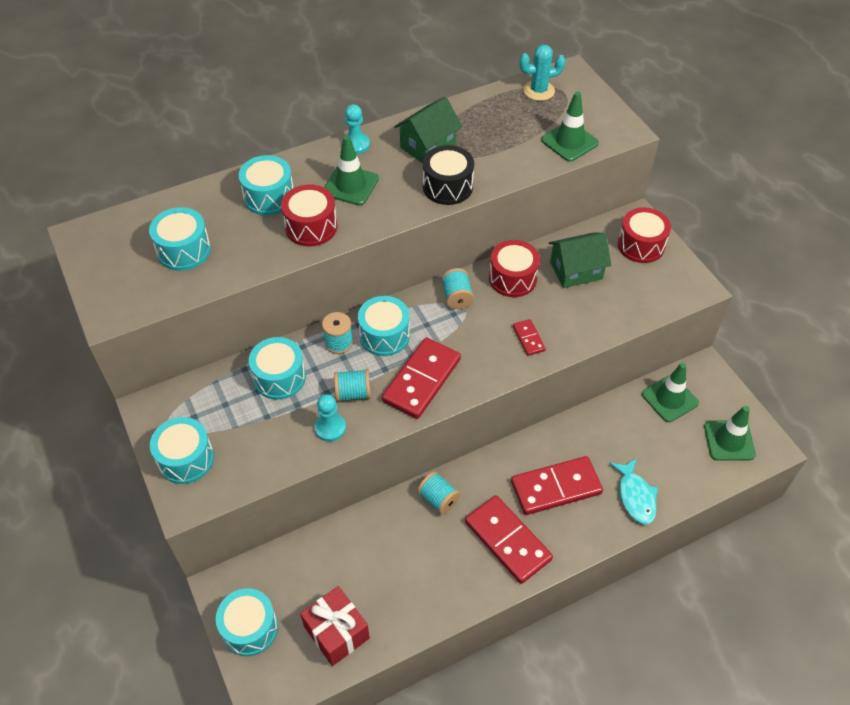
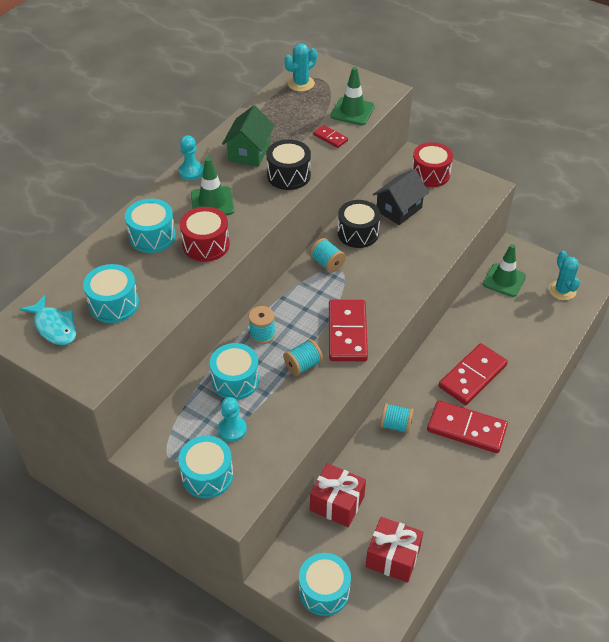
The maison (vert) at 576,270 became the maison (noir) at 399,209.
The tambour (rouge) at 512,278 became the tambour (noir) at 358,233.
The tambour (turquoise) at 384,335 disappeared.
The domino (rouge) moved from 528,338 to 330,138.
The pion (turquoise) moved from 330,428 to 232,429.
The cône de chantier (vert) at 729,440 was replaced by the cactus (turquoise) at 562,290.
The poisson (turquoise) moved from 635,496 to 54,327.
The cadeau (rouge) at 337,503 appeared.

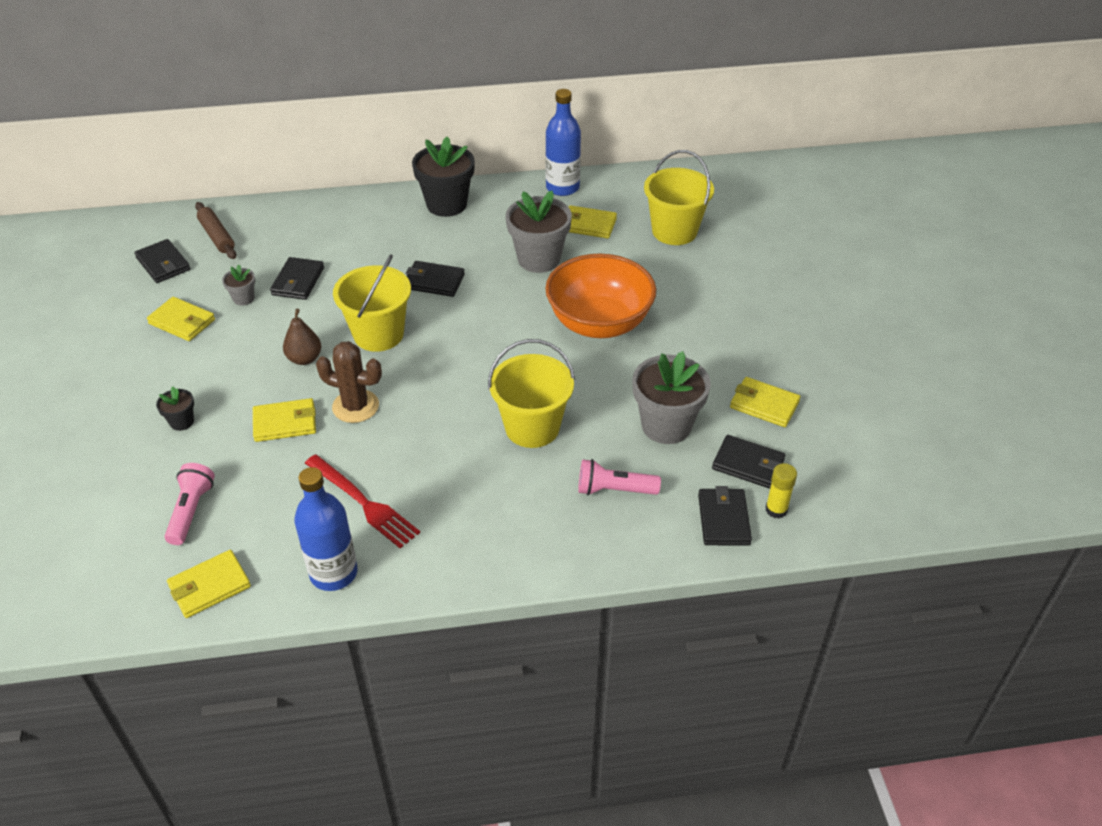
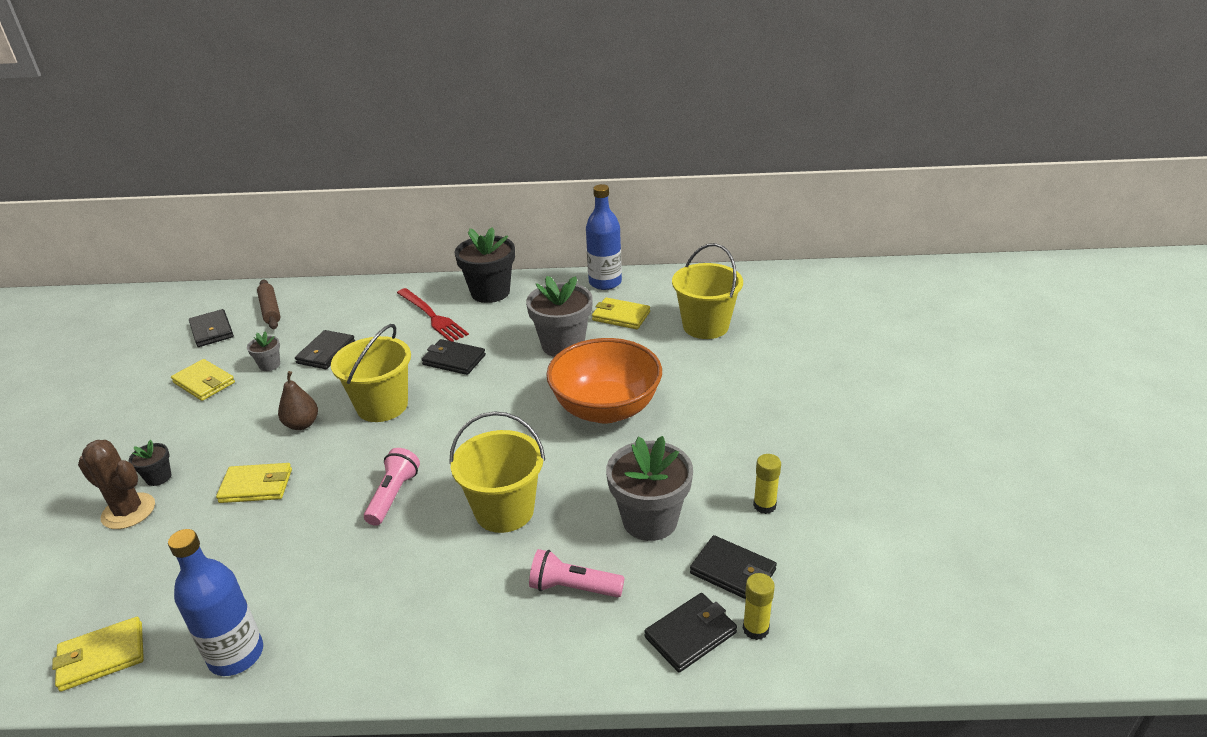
The cactus (marron) moved from 355,406 to 128,511.
The portefeuille (jaune) at 764,404 was replaced by the bâton de colle (jaune) at 764,505.
The fourchette (rouge) moved from 363,503 to 432,317.
The lampe de poche (rose) moved from 191,511 to 393,495.
The portefeuille (noir) at 724,519 turned 45 degrees clockwise.

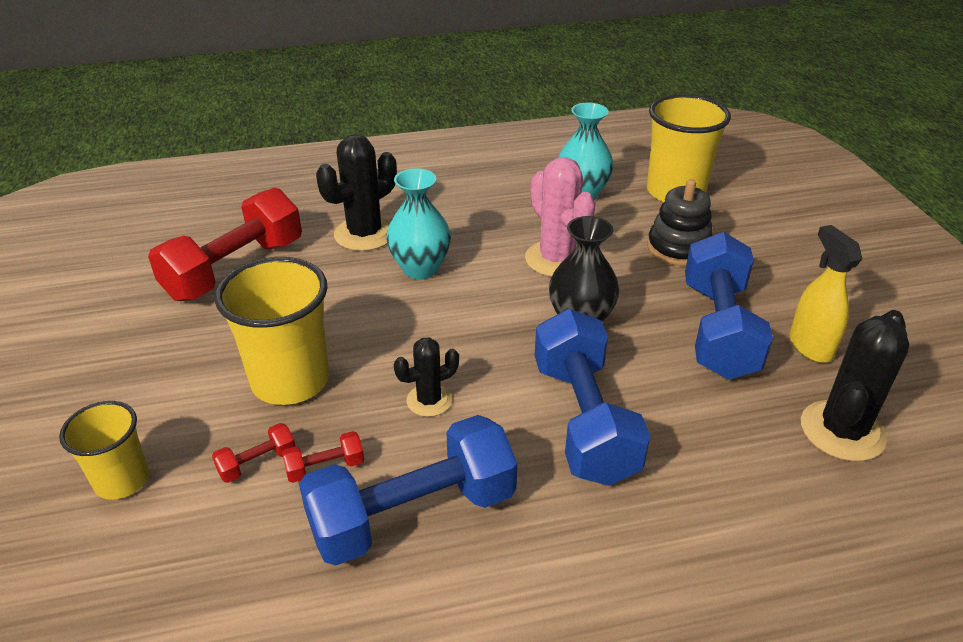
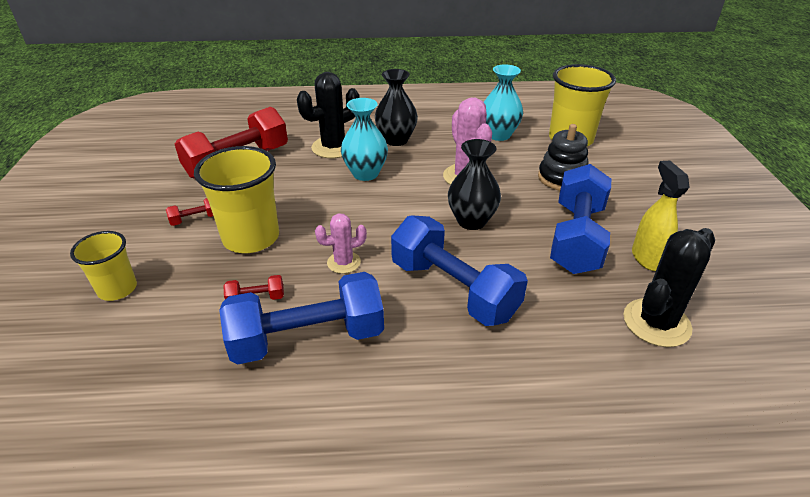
The haltère (bleu) at 583,420 turned 45 degrees counterclockwise.
The cactus (noir) at 429,400 became the cactus (rose) at 344,262.
The haltère (rouge) moved from 257,463 to 195,219.
The vase (noir) at 396,140 appeared.

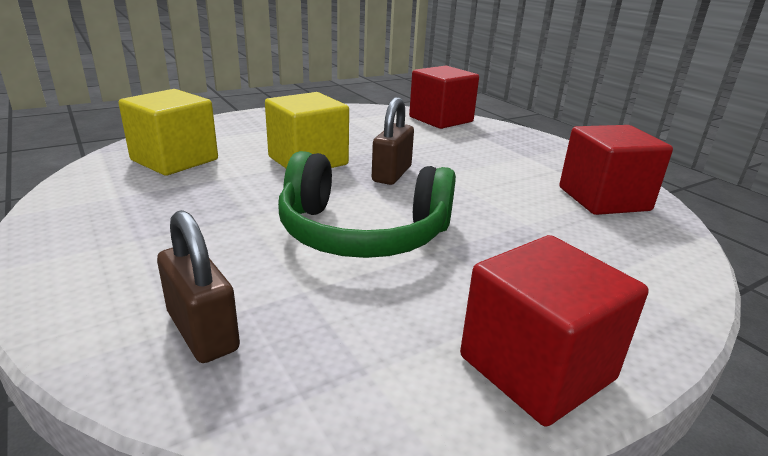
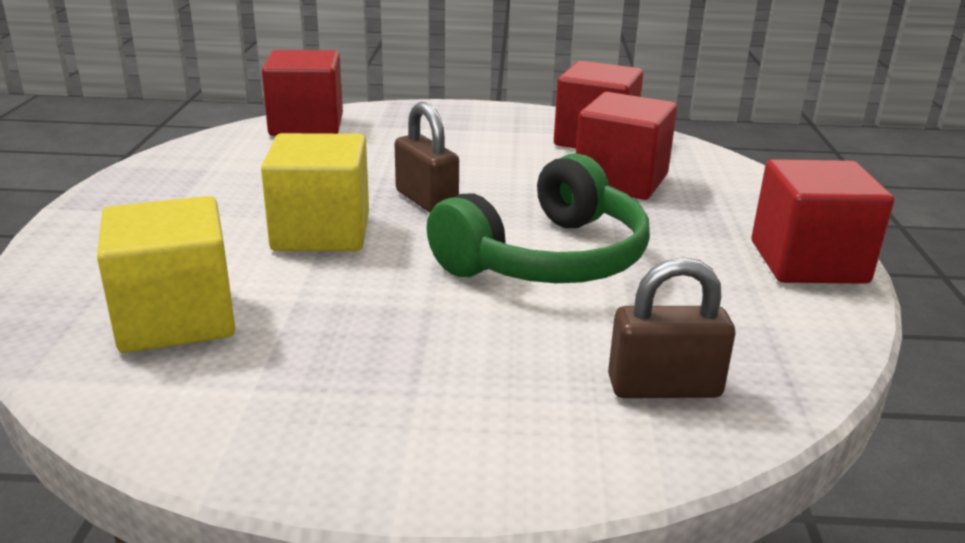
The cube (rouge) at 621,180 appeared.

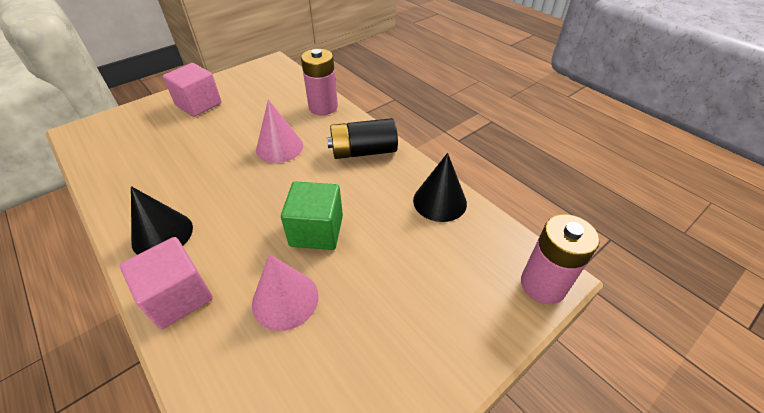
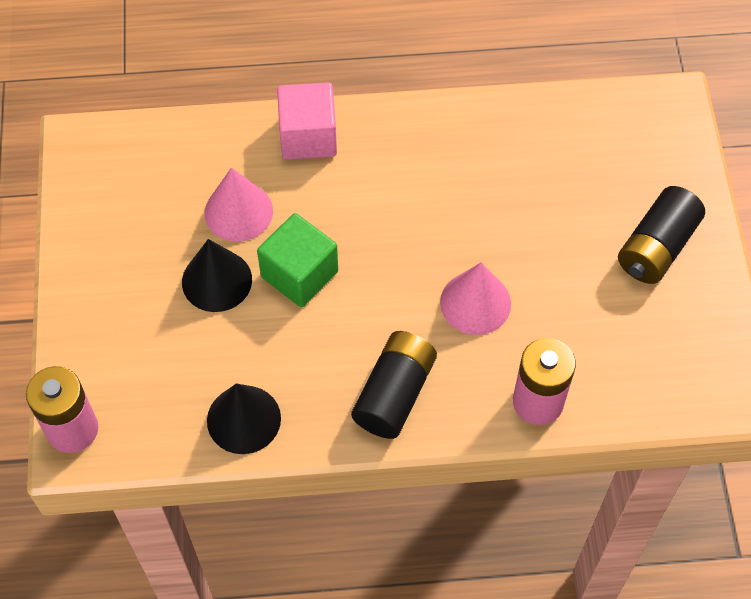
The cube (rose) at 199,104 was replaced by the pile (noir) at 656,247.
The cône (noir) moved from 162,234 to 217,280.

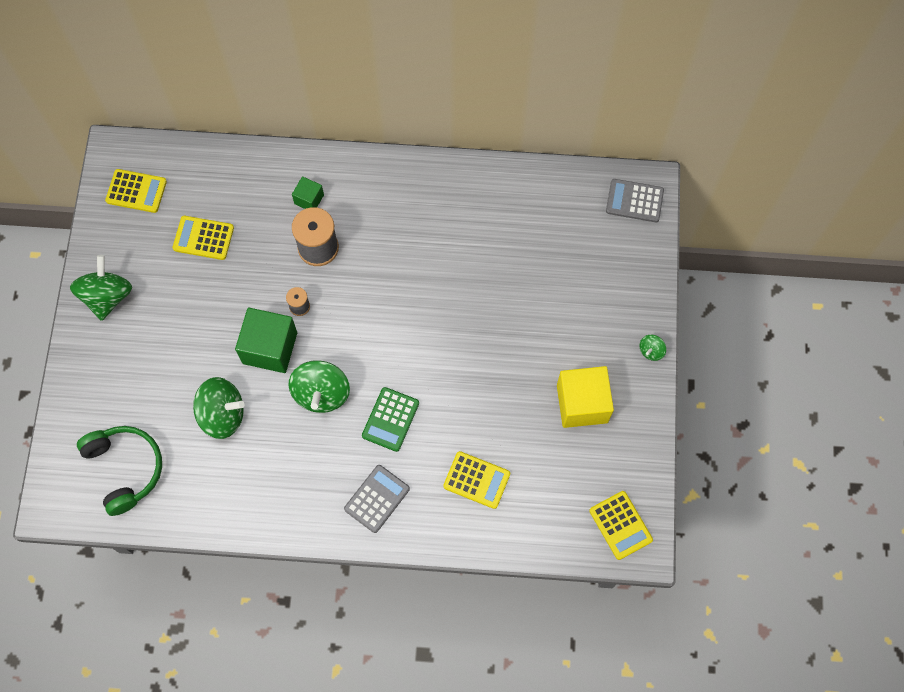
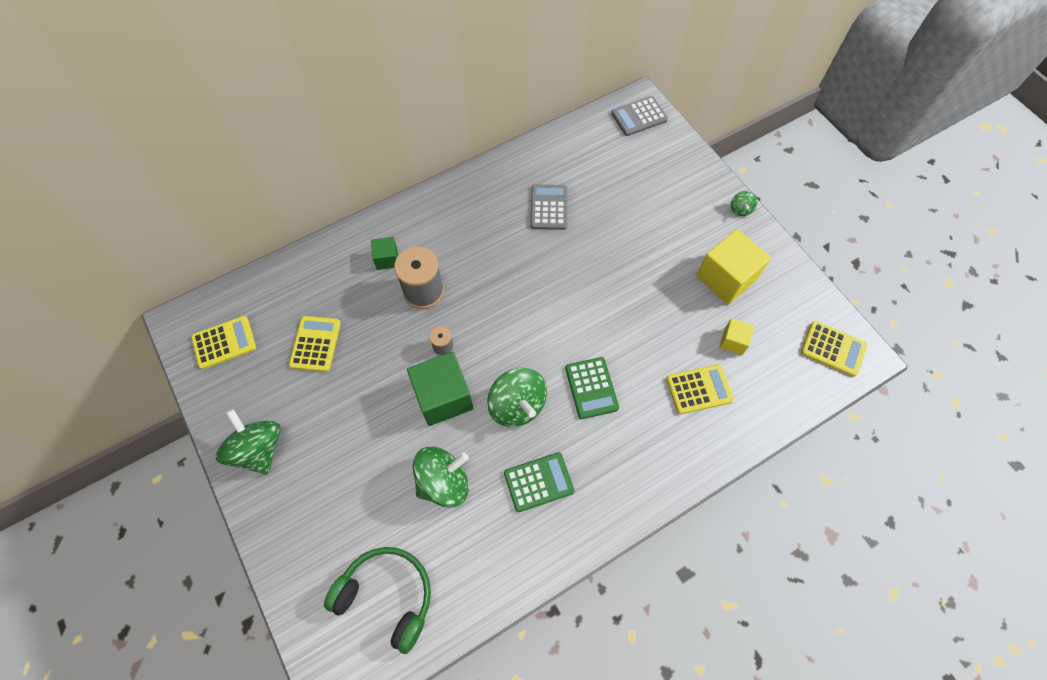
The calculatrice (jaune) at 203,238 turned 120 degrees clockwise.
The calculatrice (gris) moved from 377,499 to 549,207.
The cube (jaune) at 733,341 appeared.
The calculatrice (vert) at 538,482 appeared.

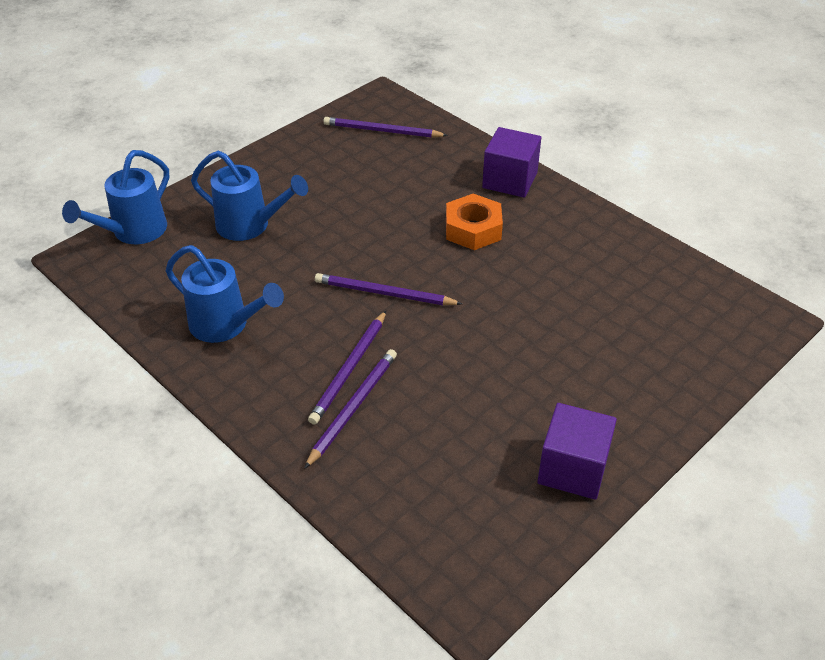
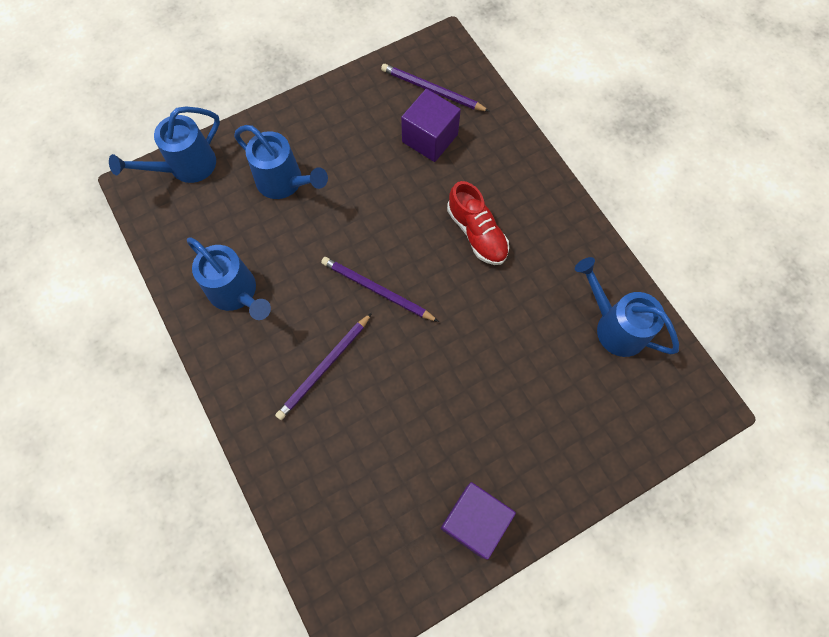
The cube (violet) moved from 510,180 to 430,138.
The écrou (orange) at 473,229 was replaced by the chaussure (rouge) at 477,233.
The crayon (violet) at 353,408 disappeared.
The arrosoir (bleu) at 615,326 appeared.

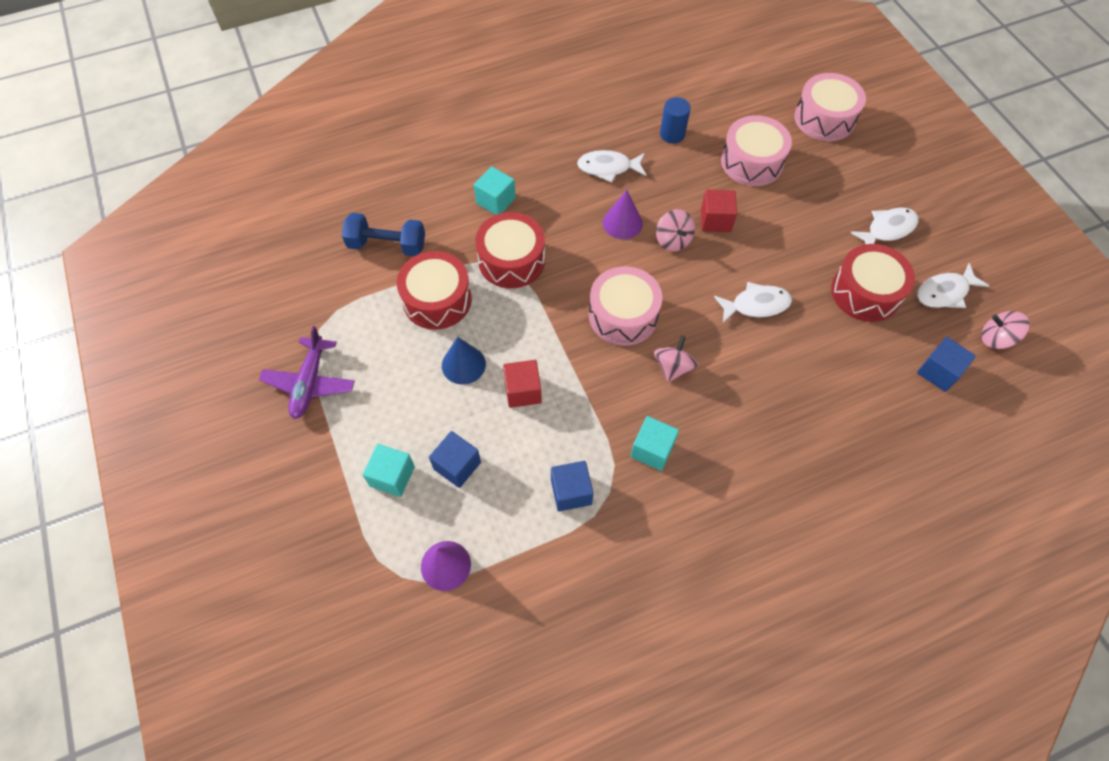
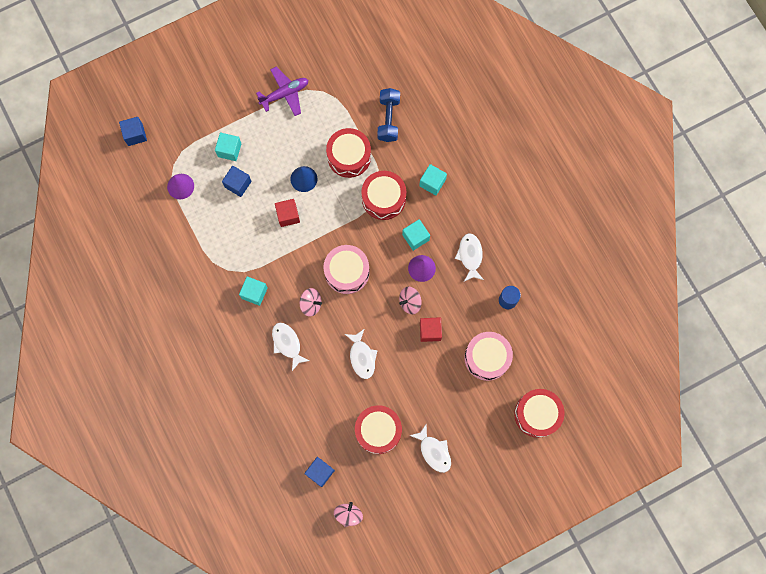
The tambour (rose) at 824,118 became the tambour (rouge) at 537,414.
The poisson (blanc) moved from 944,292 to 287,343.
The avion (violet) at 310,383 turned 150 degrees clockwise.
The cube (bleu) moved from 571,492 to 135,134.
The cube (turquoise) at 415,237 appeared.

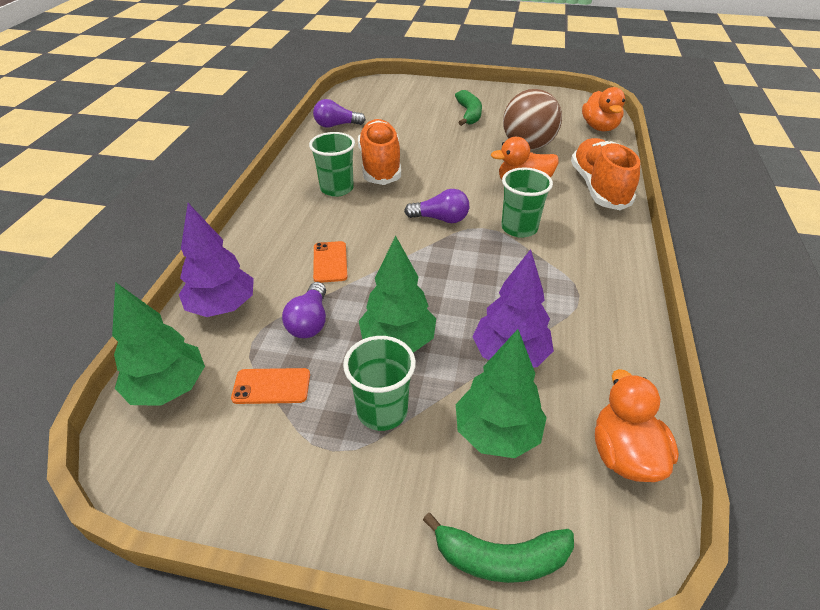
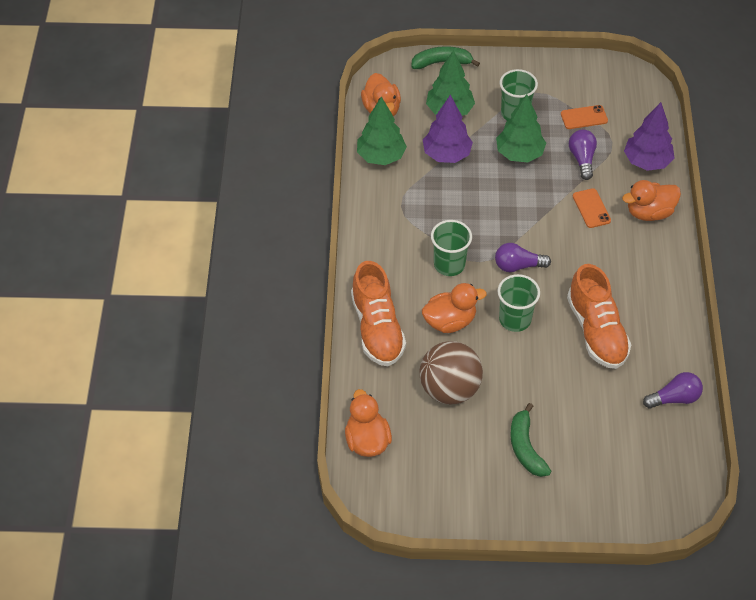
The gobelet (vert) moved from 337,188 to 515,319.
The arbre (vert) moved from 168,387 to 381,156.
The canard (orange) at 649,212 appeared.

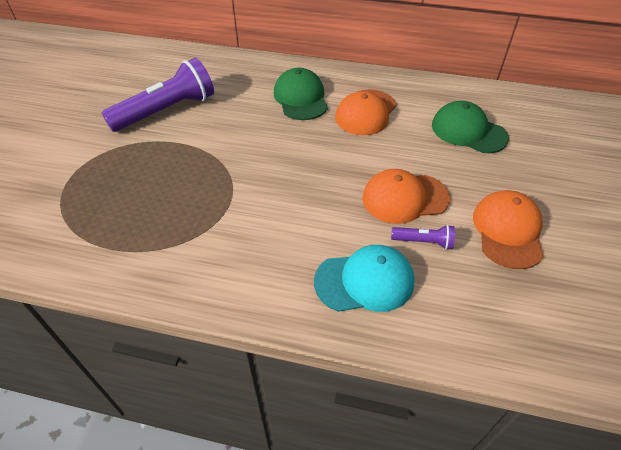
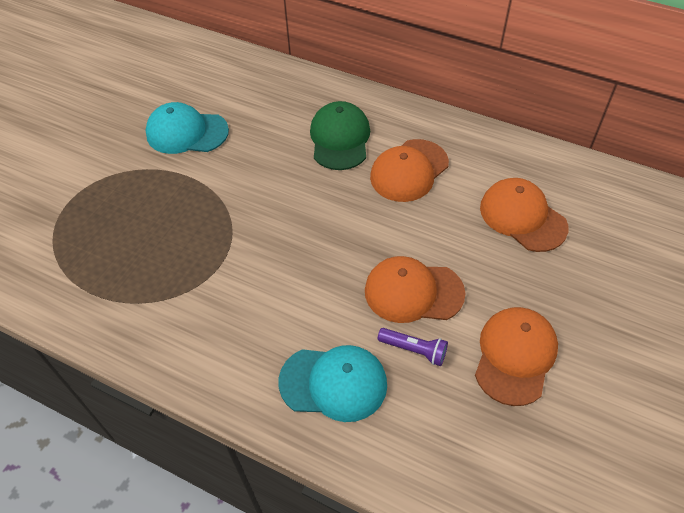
The lampe de poche (violet) at 166,111 was replaced by the casquette (turquoise) at 186,132.
The casquette (vert) at 468,131 became the casquette (orange) at 522,217.

